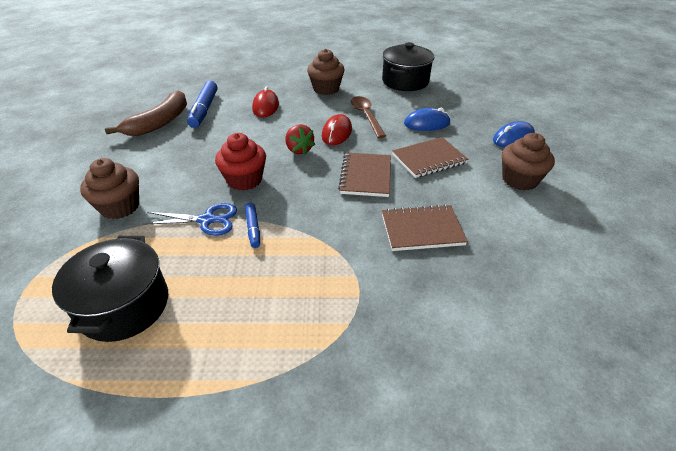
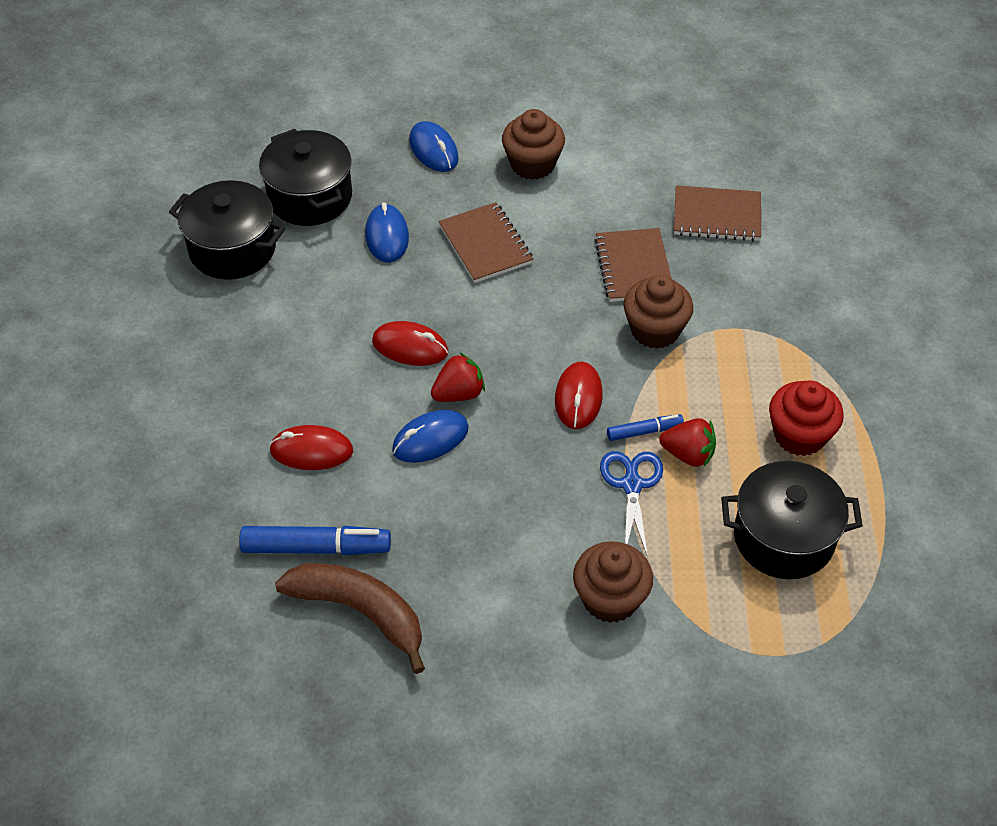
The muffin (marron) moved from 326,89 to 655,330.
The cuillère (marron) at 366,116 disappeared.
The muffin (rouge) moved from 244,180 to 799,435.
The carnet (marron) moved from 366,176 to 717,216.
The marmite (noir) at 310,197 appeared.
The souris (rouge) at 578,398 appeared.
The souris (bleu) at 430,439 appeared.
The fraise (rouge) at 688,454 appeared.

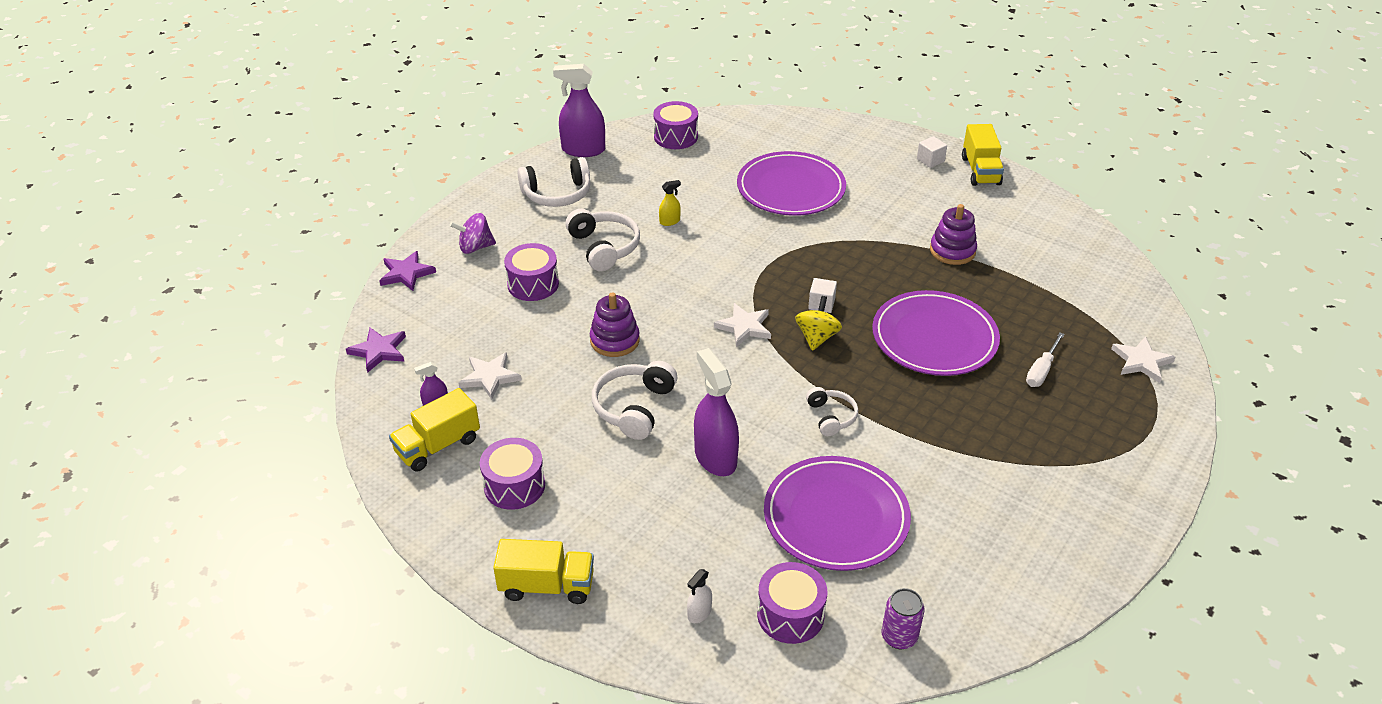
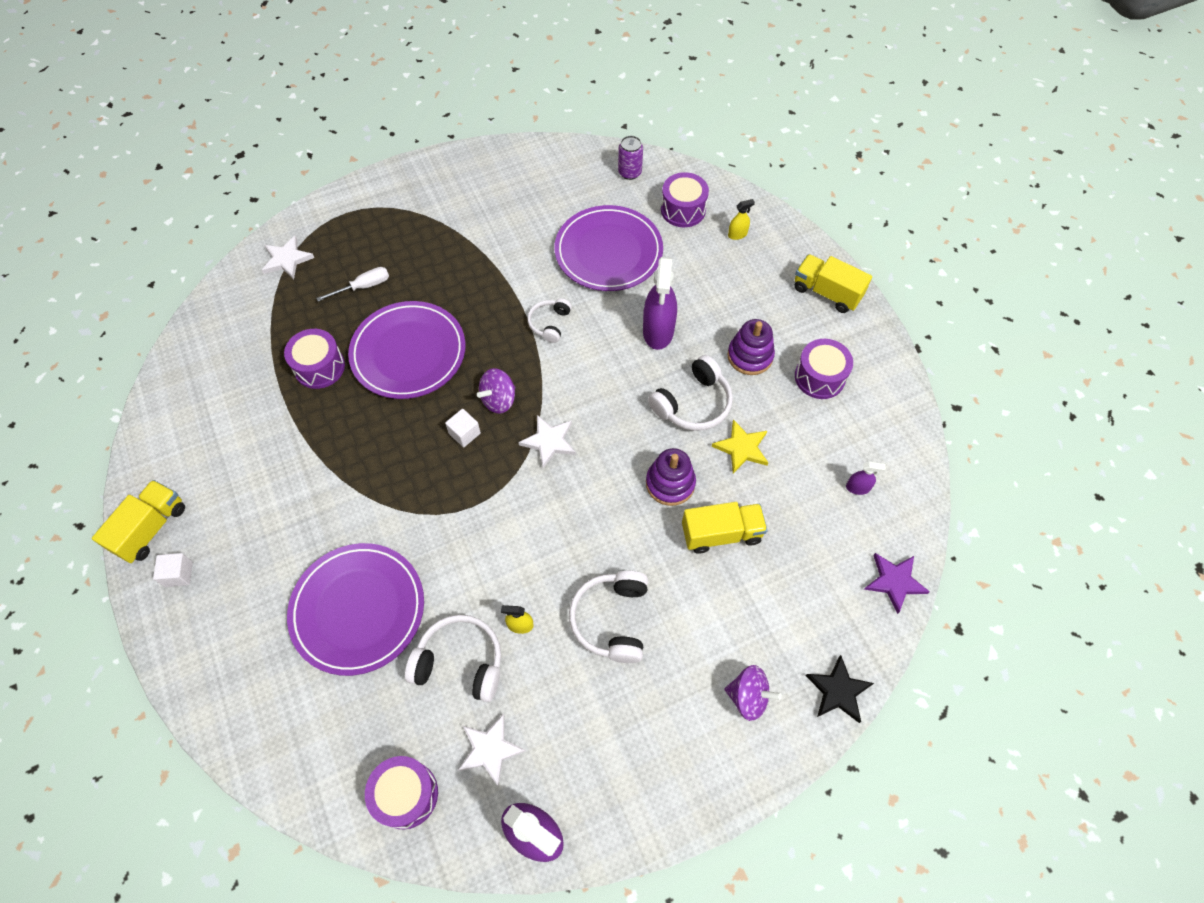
The casque audio (blanc) moved from 557,194 to 460,663.
The jouet à empiler (violet) moved from 952,251 to 750,356.
The tambour (violet) moved from 533,284 to 319,367.
The étoile (violet) at 406,273 became the étoile (noir) at 838,691.
The toupie (jaune) at 817,337 became the toupie (violet) at 499,400.
The étoile (blanc) moved from 490,377 to 490,749.
The camion (jaune) moved from 438,446 to 721,534.
The vaporisateur (blanc) at 699,613 became the vaporisateur (jaune) at 737,234.
The étoile (jaune) at 742,448 appeared.

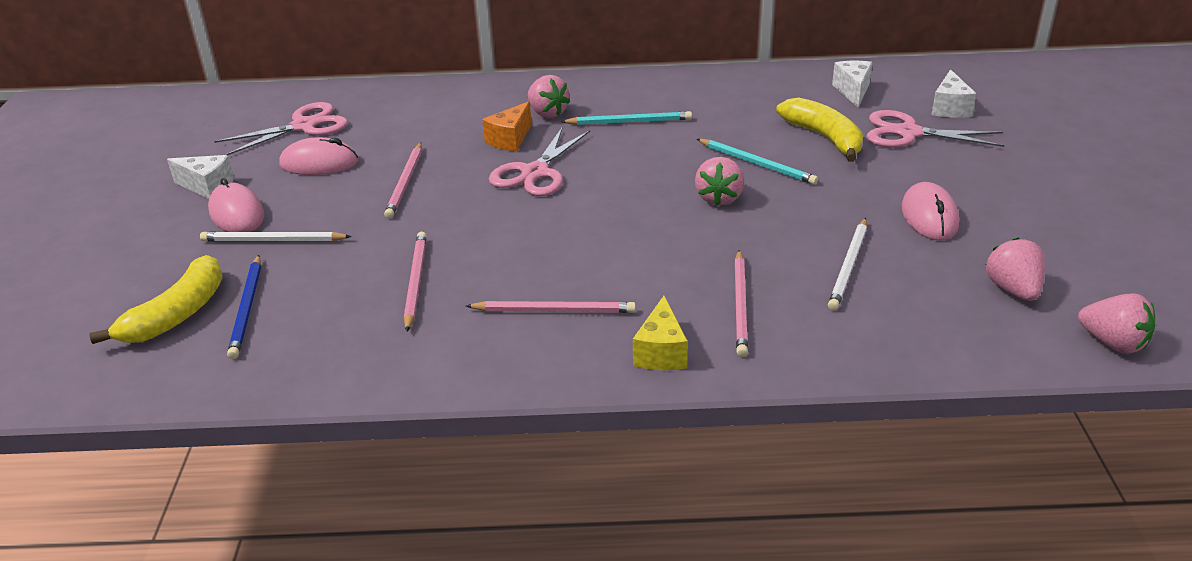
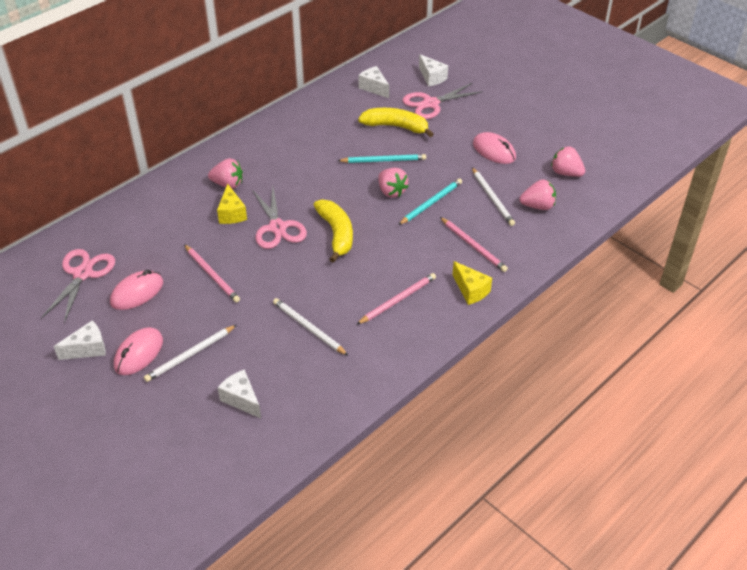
The fromage (orange) at 510,139 became the fromage (jaune) at 232,214.
The crayon (turquoise) moved from 629,122 to 431,203.
The souris (rose) at 236,214 turned 75 degrees counterclockwise.
The crayon (rose) at 415,282 became the crayon (blanc) at 308,328.
The banane (jaune) moved from 177,314 to 336,234.
The crayon (bleu) at 247,309 was replaced by the fromage (blanc) at 241,399.
The fraise (rose) moved from 1113,343 to 538,206.

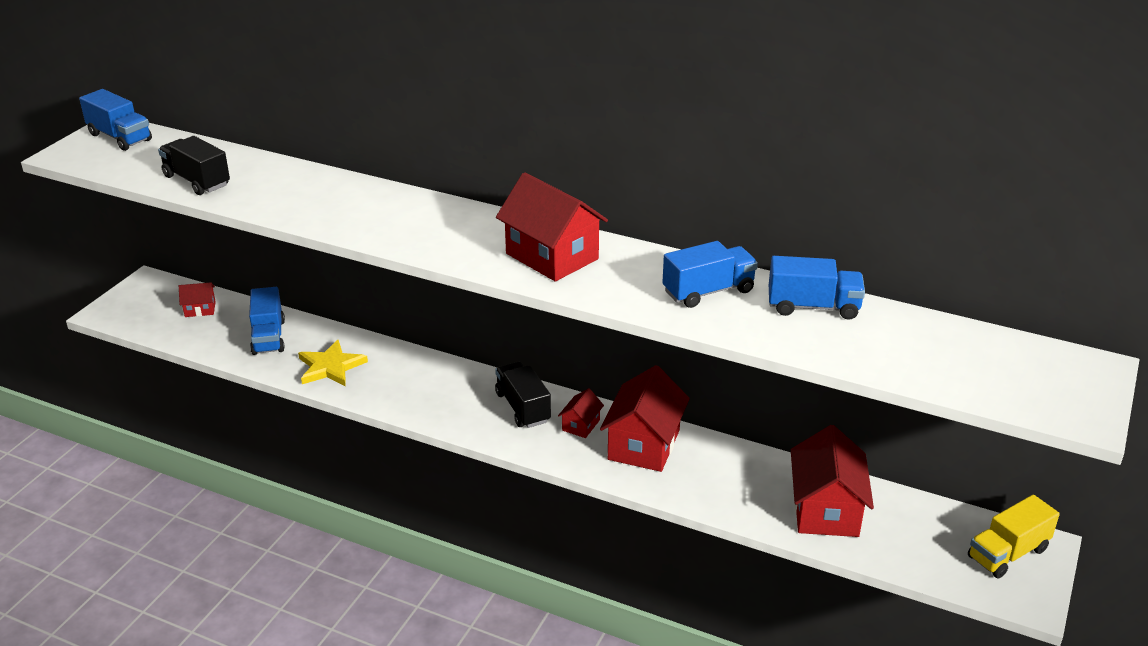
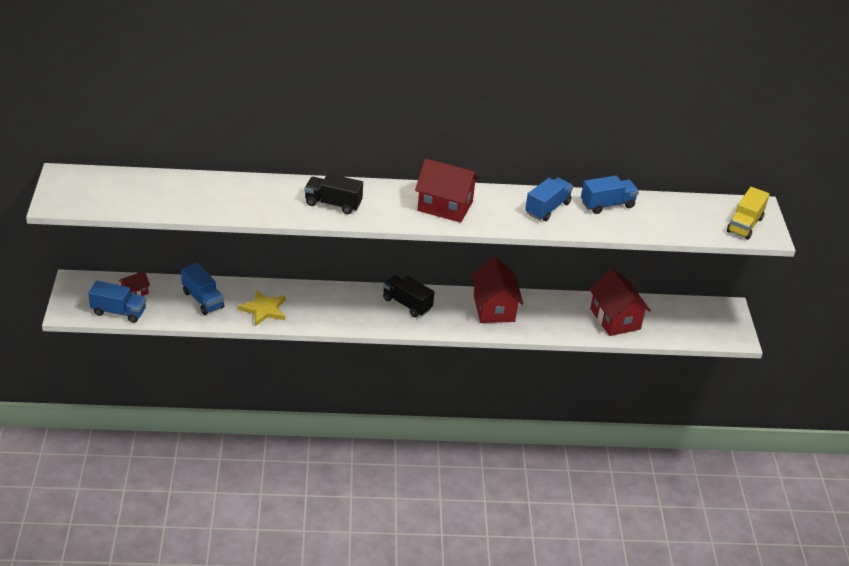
The camion (bleu) moved from 120,137 to 118,312.
The camion (noir) moved from 197,181 to 333,204.
The maison (rouge) at 581,425 disappeared.
The camion (jaune) moved from 1008,553 to 744,225.

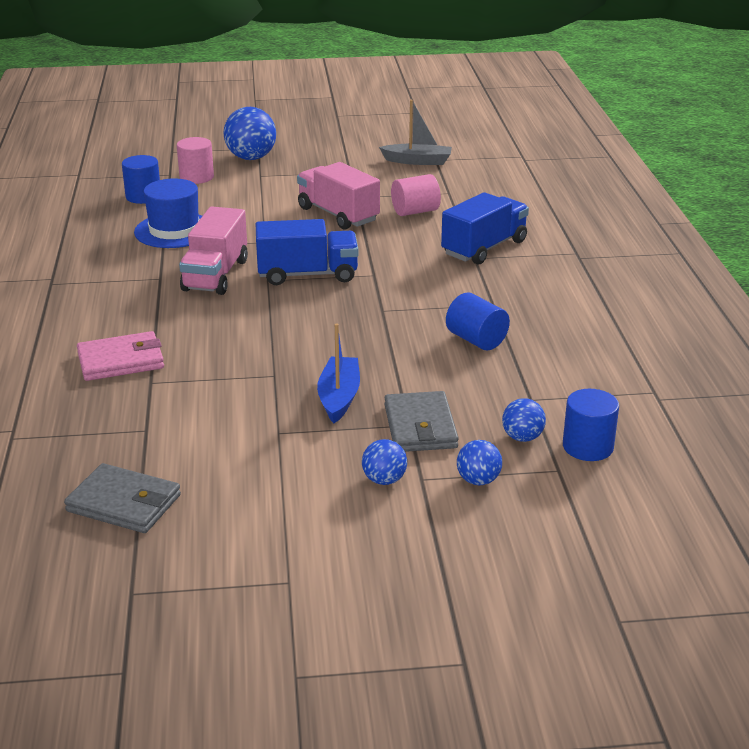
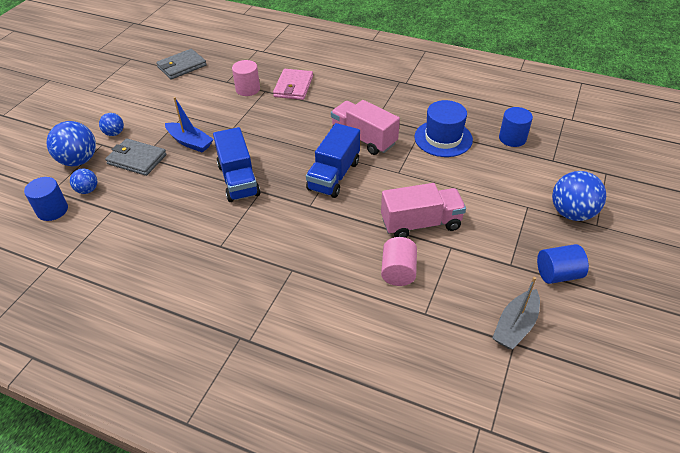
The cylindre (rose) moved from 196,177 to 247,89.
The camion (bleu) moved from 484,248 to 238,180.
The cylindre (bleu) moved from 476,340 to 558,274.
The balle (bleu) at 478,480 changed to 1.84 times the size.

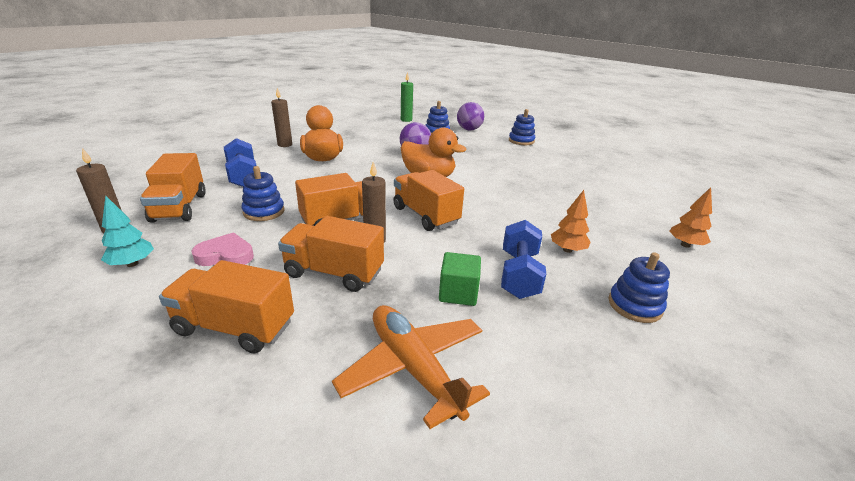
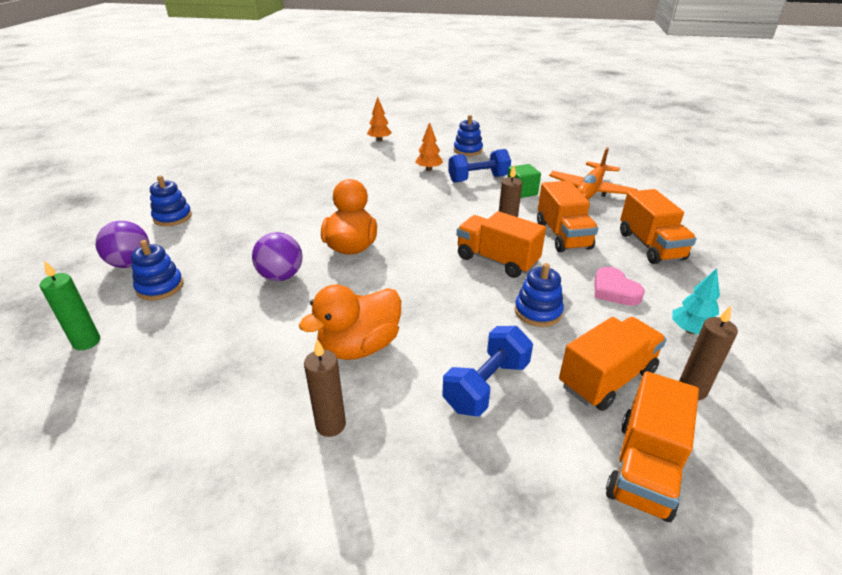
The camion (orange) moved from 425,215 to 644,467.

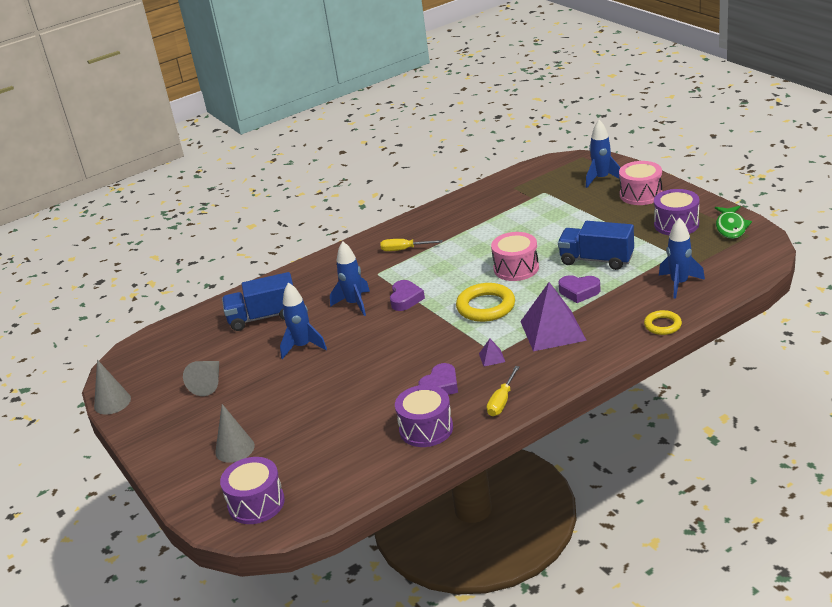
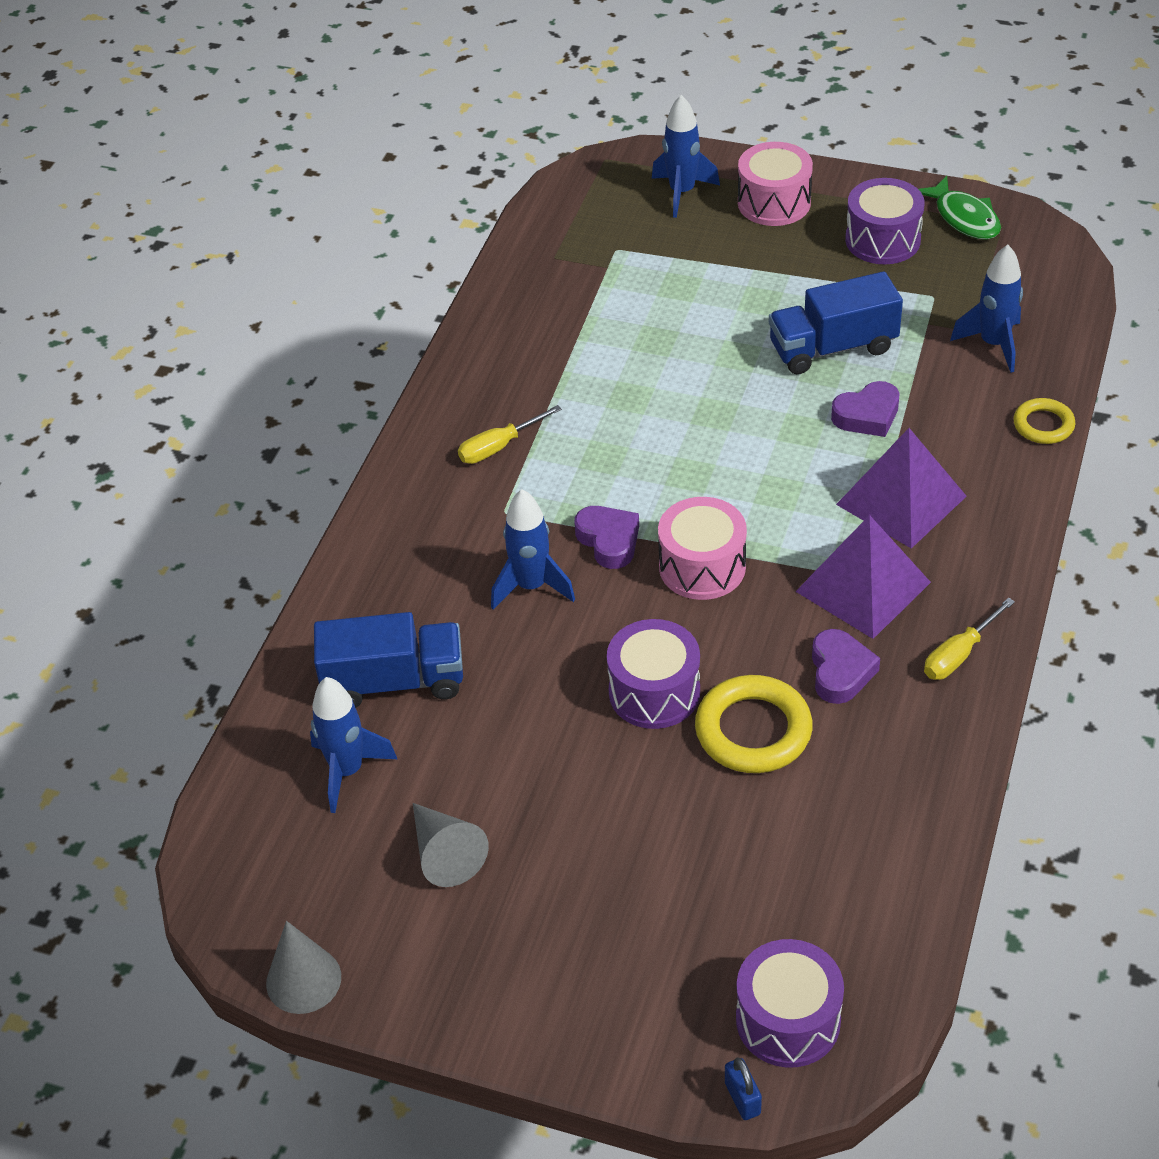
The tambour (rose) moved from 516,268 to 702,567.
The camion (bleu) at 263,317 turned 135 degrees counterclockwise.
The fusée (bleu) moved from 303,346 to 347,771.
The anneau (jaune) moved from 486,307 to 753,730.
The pyramide (violet) at 492,357 changed to 2.45 times the size.
The tournevis (jaune) at 502,401 turned 60 degrees clockwise.
The tambour (violet) moved from 426,429 to 654,692.
The cône (gris) at 235,449 disappeared.
The cadenas (bleu) at 742,1098 appeared.

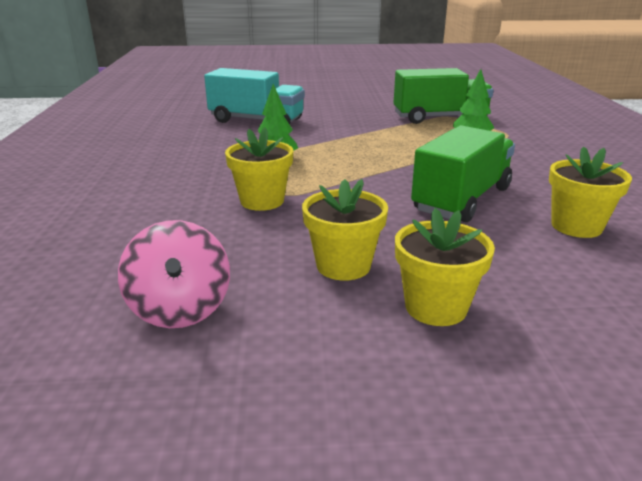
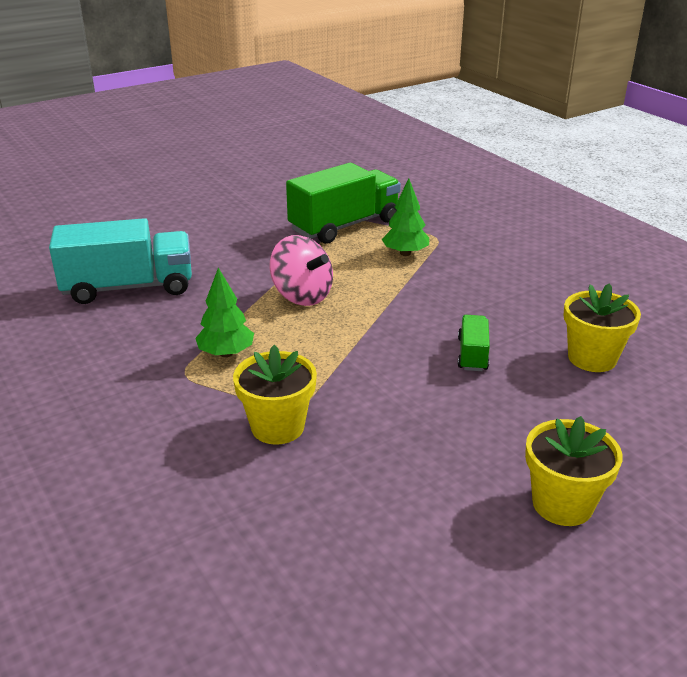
The camion (vert) at 462,199 changed to 0.48 times the size.
The pot de fleurs (jaune) at 343,266 disappeared.
The toupie (rose) moved from 180,309 to 302,296.

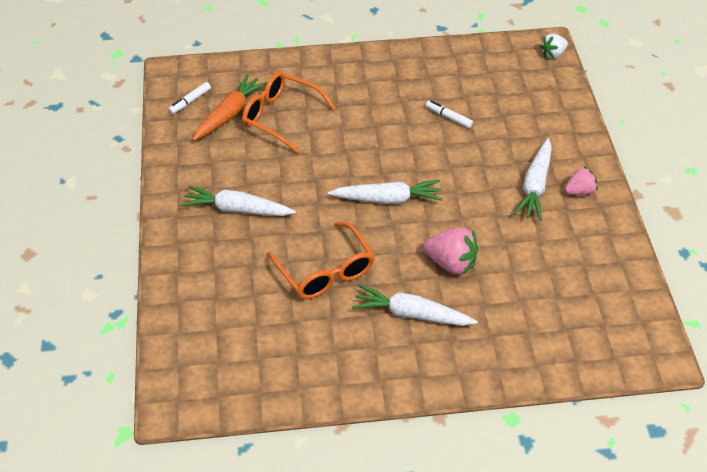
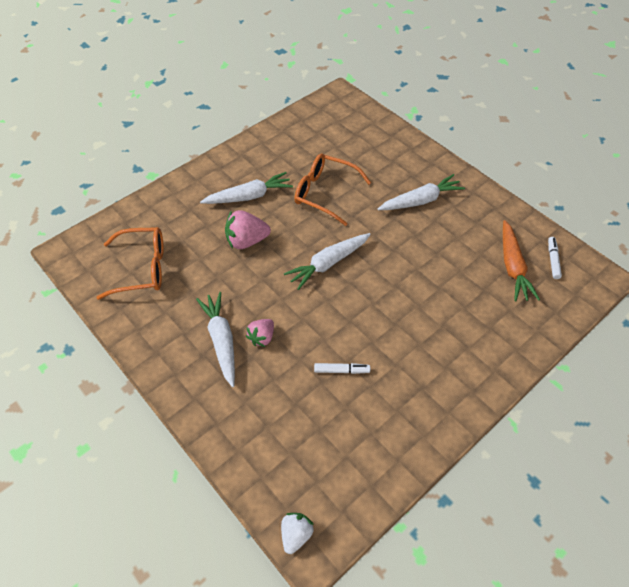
The lunettes (orange) moved from 281,117 to 141,268.
The fraise (rose) moved from 579,191 to 262,337.

